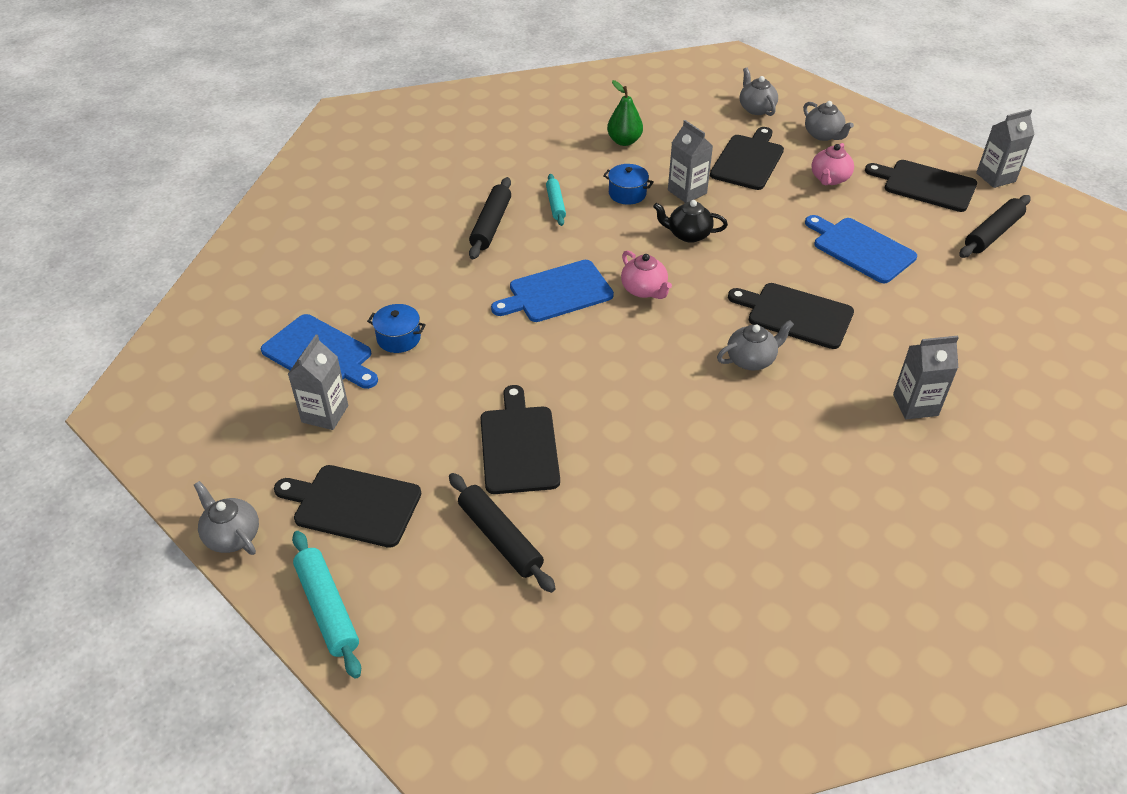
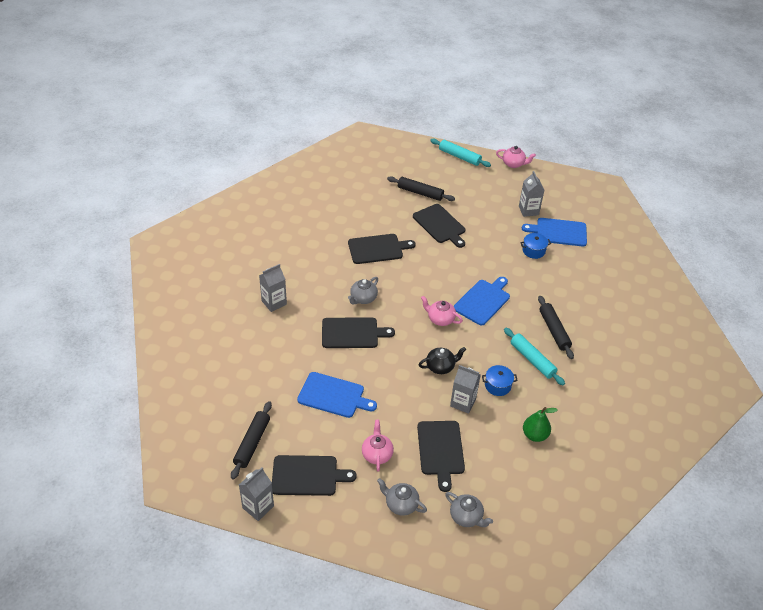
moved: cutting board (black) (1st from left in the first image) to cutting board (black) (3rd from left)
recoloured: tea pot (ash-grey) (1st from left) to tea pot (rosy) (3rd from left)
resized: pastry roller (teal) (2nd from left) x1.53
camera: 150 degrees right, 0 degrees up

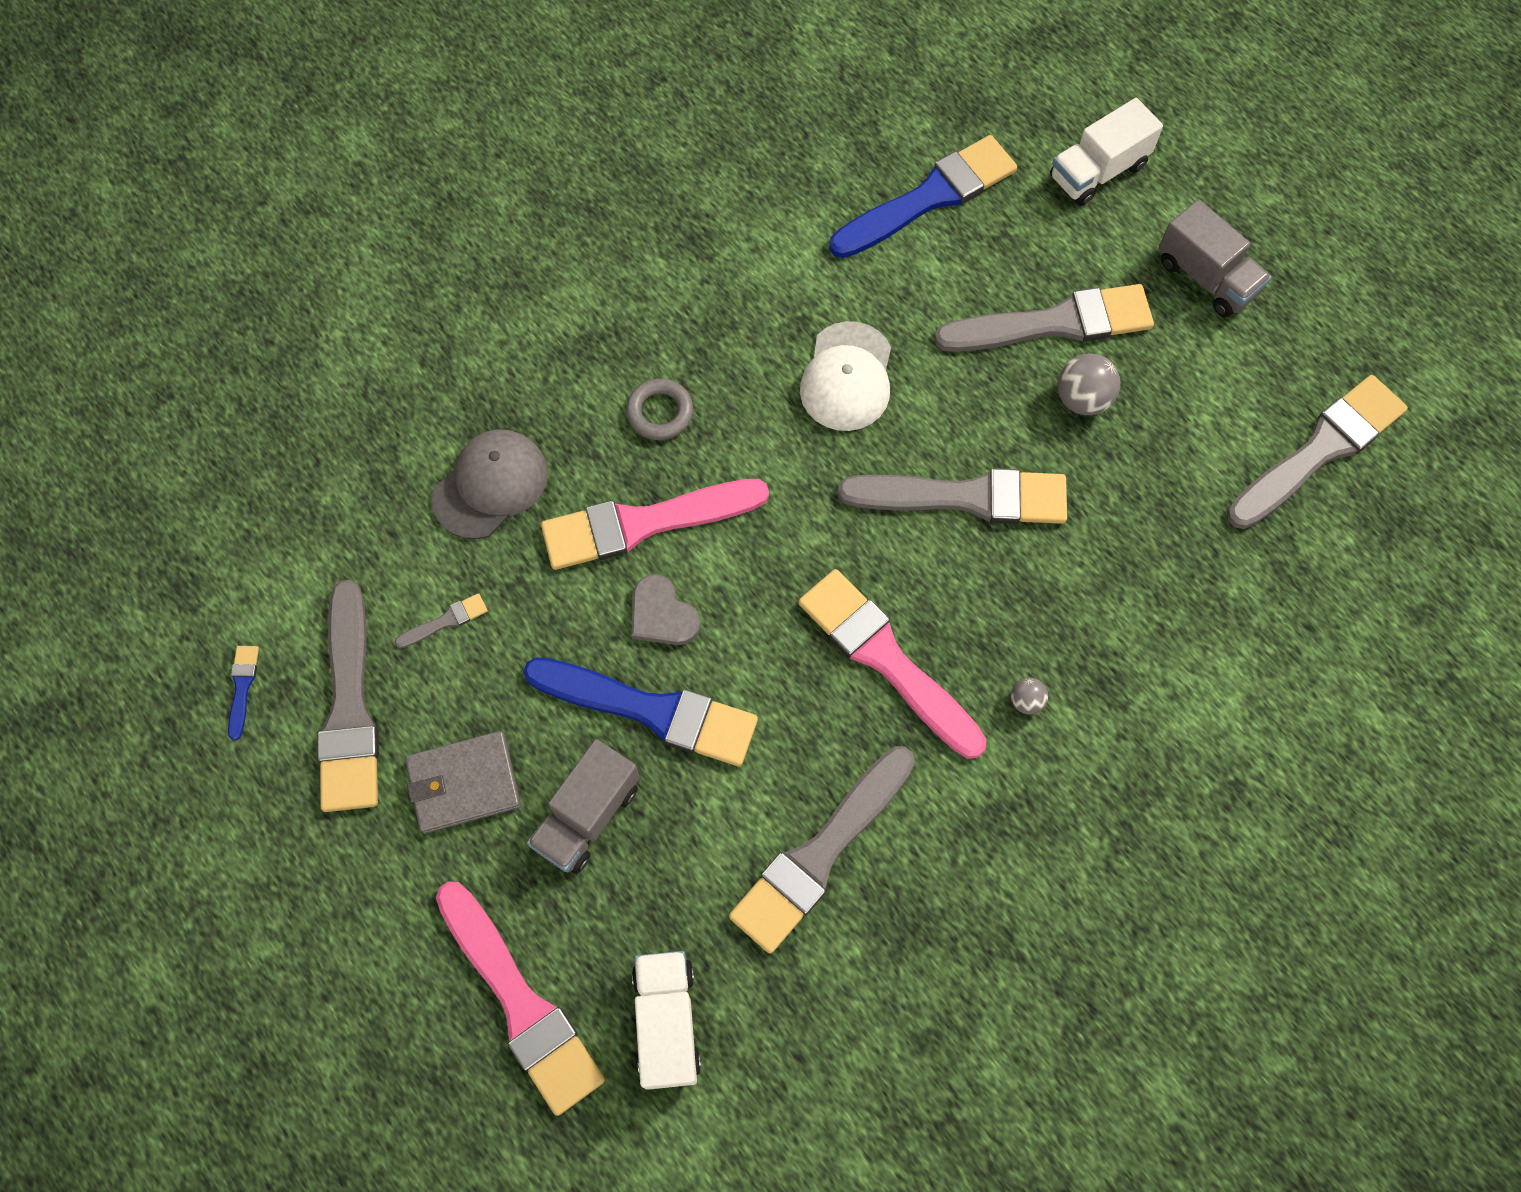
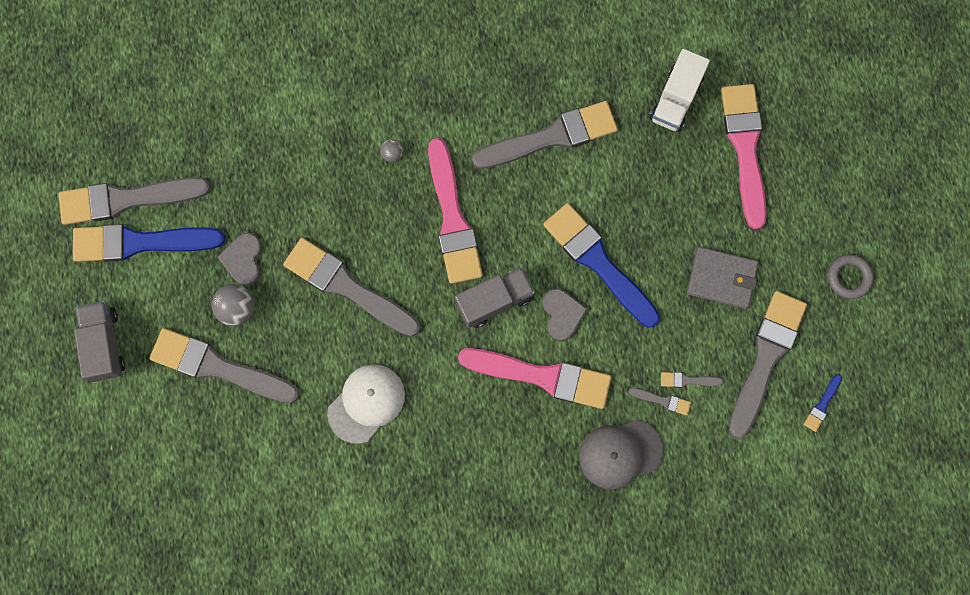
removed: lorry (pure white) (2nd from left)
added: heart shape (ash-grey) (1st from left); paintbrush (ash-grey) (5th from left)
moved: paintbrush (royal blue) (3rd from left in the first image) to paintbrush (royal blue) (1st from left); lorry (ash-grey) (1st from left in the first image) to lorry (ash-grey) (2nd from left); torus (ash-grey)
camera: 150 degrees left, 10 degrees up

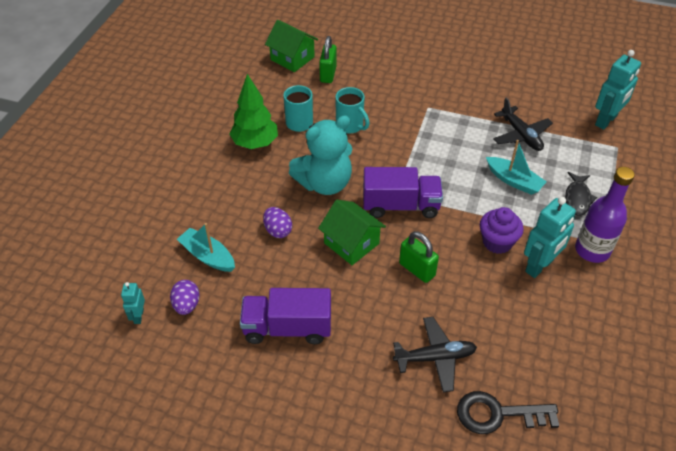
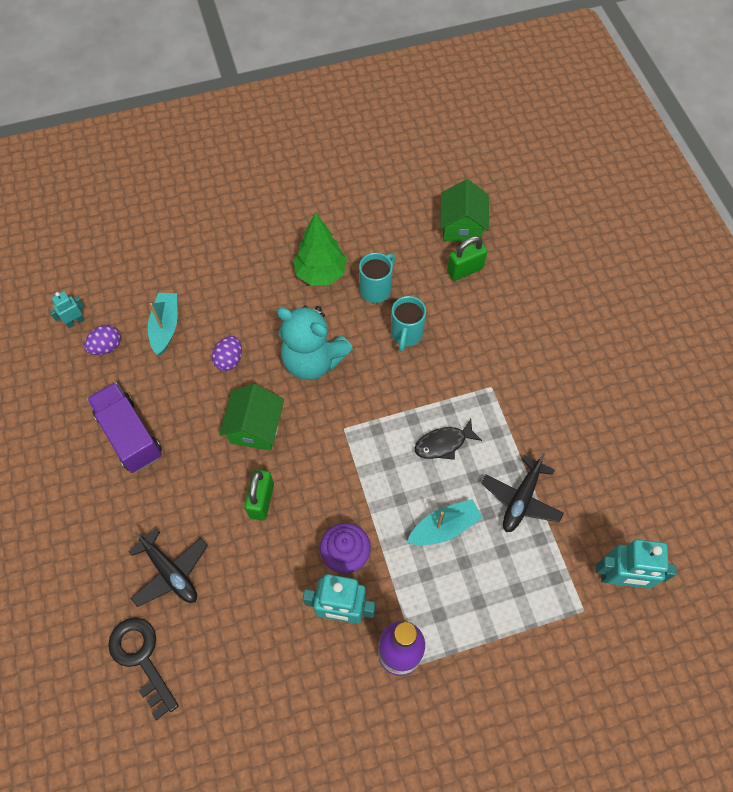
removed: lorry (purple) (2nd from left)
moved: fish (black)
turned: toy boat (teal) (2nd from left) 120 degrees counterclockwise
camera: 55 degrees right, 15 degrees up

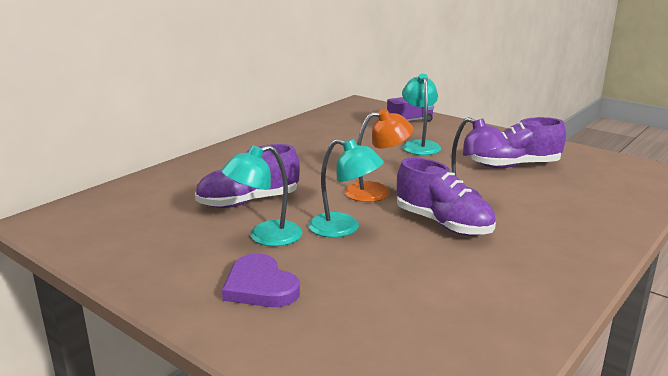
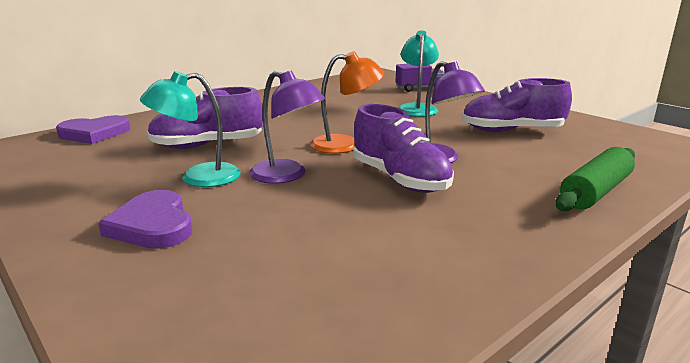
added: heart shape (purple) (1st from left); pastry roller (leaf-green)
recoloured: desk lamp (teal) (2nd from left) to desk lamp (purple) (1st from left)
camera: 10 degrees right, 0 degrees up

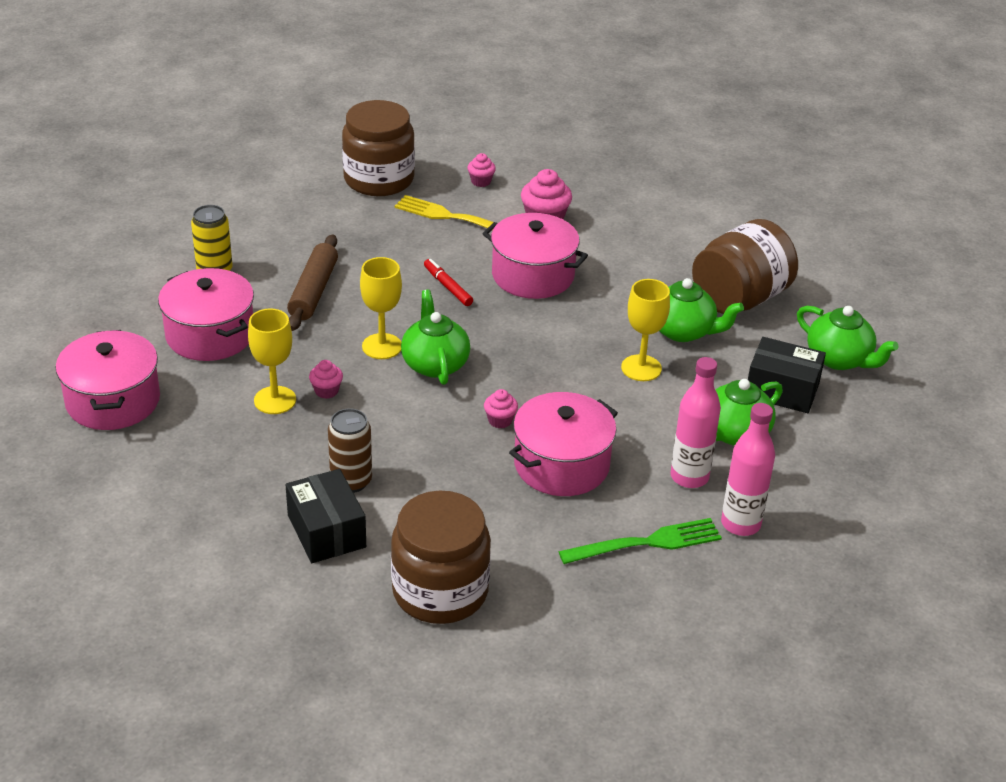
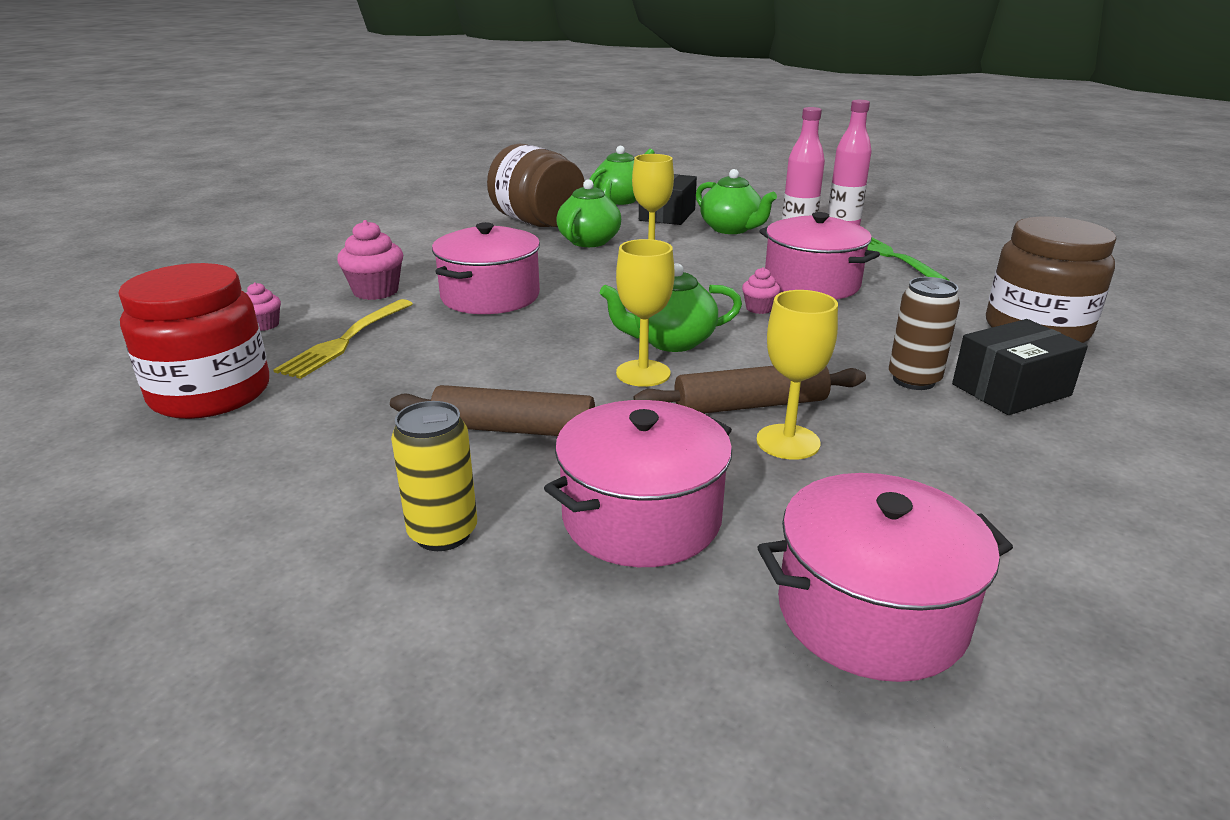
removed: felt pen (scarlet)
replaced: cupcake (rosy) (1st from left) to pastry roller (brown) (2nd from left)
recoloured: preserve jar (brown) (1st from left) to preserve jar (scarlet)
camera: 90 degrees left, 10 degrees down

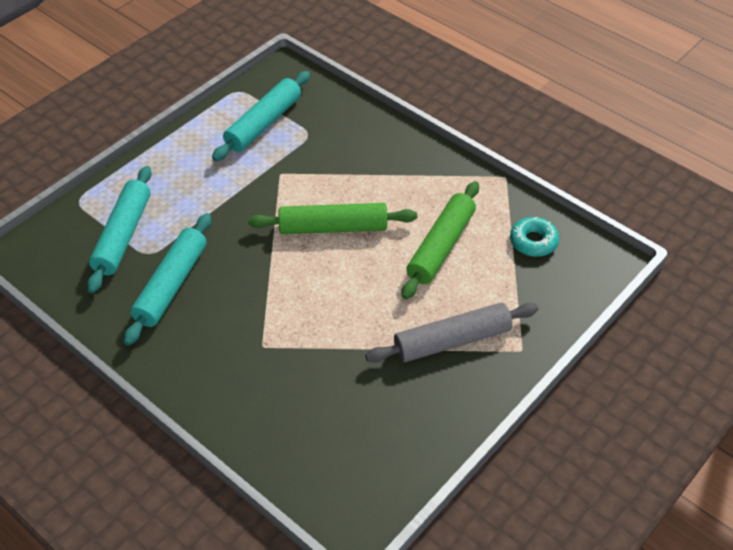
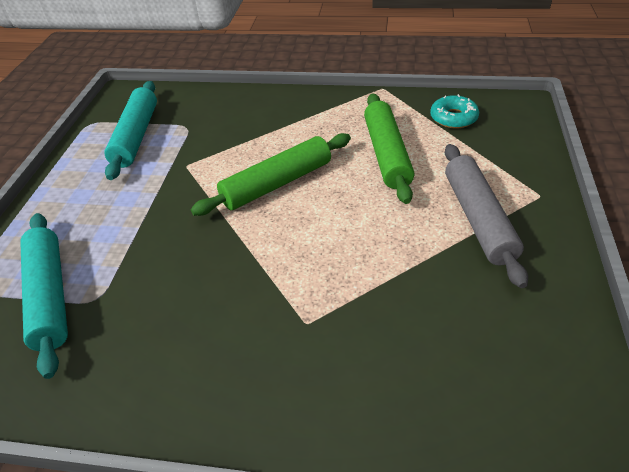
removed: pastry roller (teal) (2nd from left)
turned: pastry roller (ash-grey) 45 degrees counterclockwise
camera: 30 degrees left, 5 degrees down

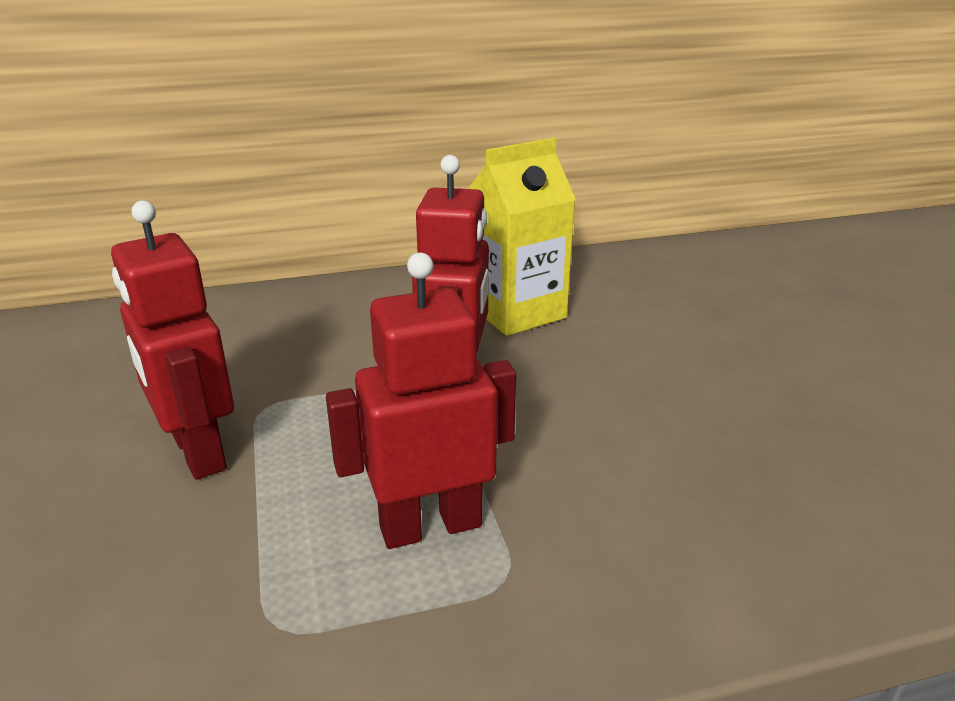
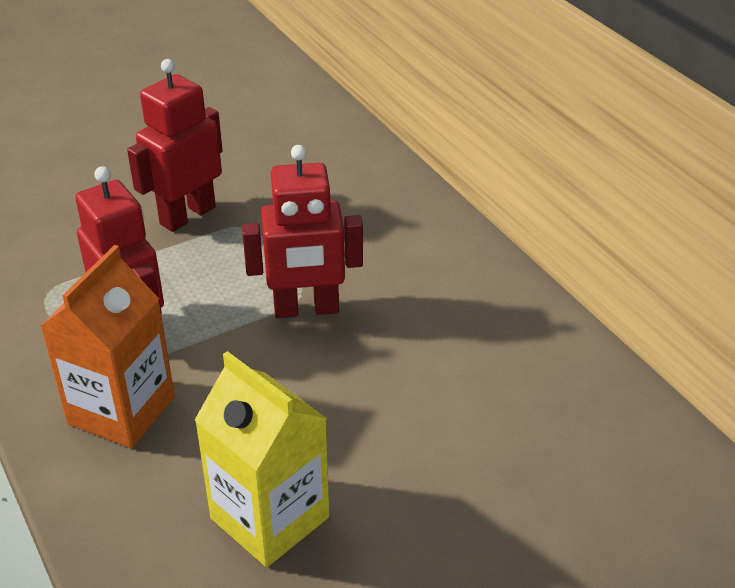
added: milk carton (orange-coloured)
moved: milk carton (golden)
camera: 75 degrees right, 10 degrees up

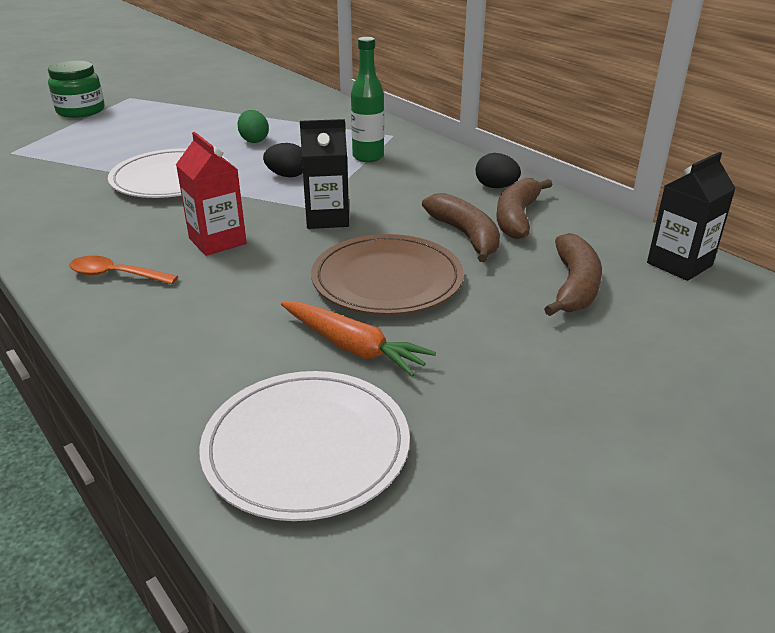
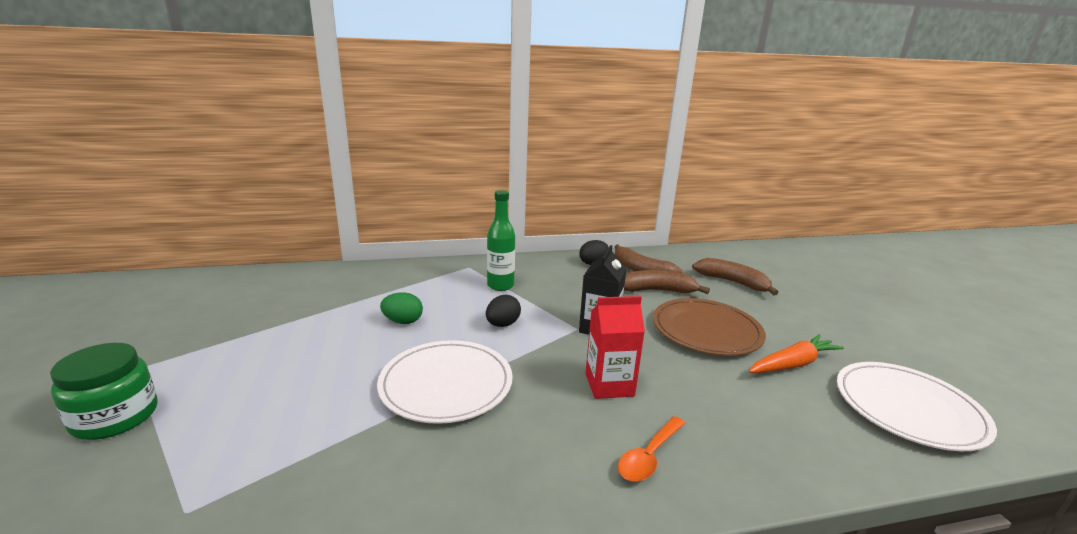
removed: milk carton (black) (2nd from left)
camera: 65 degrees left, 10 degrees down

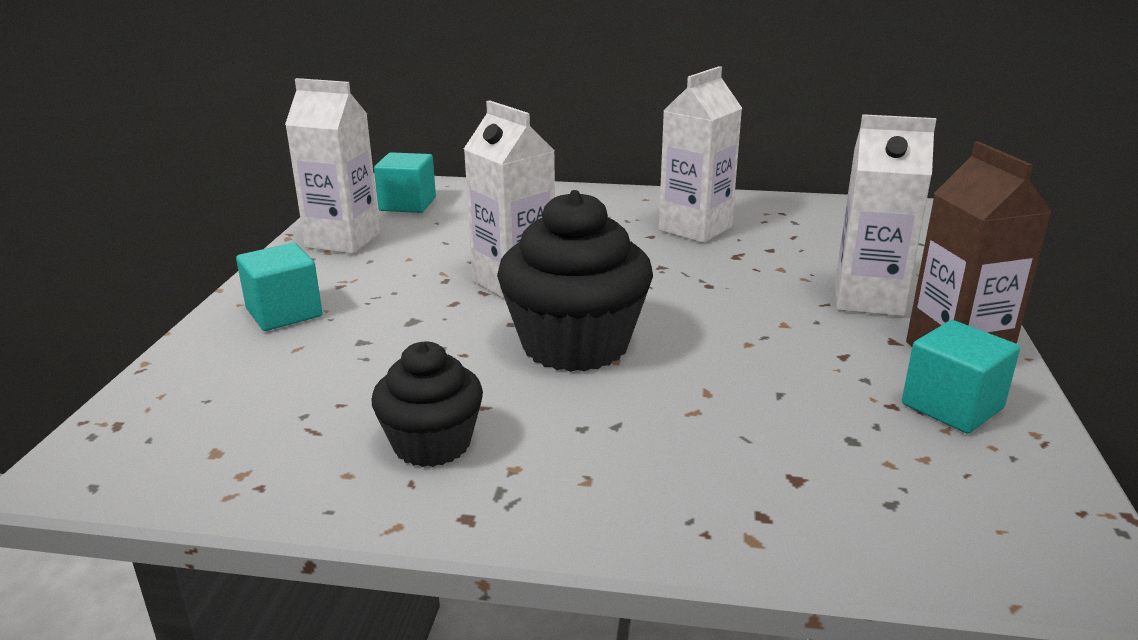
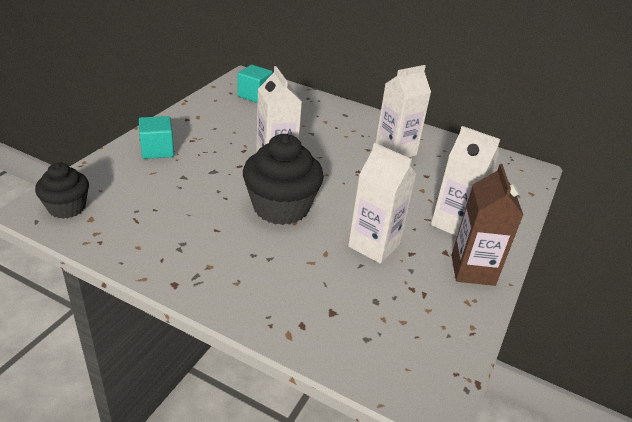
removed: block (teal) (3rd from left)
moved: cupcake (black) (1st from left); milk carton (pure white) (1st from left in the first image) to milk carton (pure white) (2nd from left)
camera: 15 degrees right, 10 degrees up

